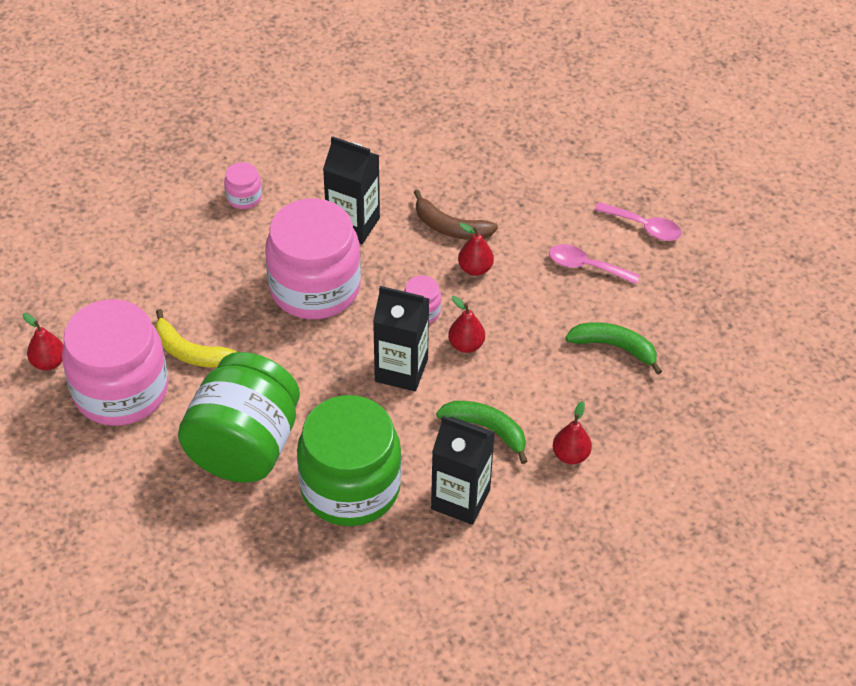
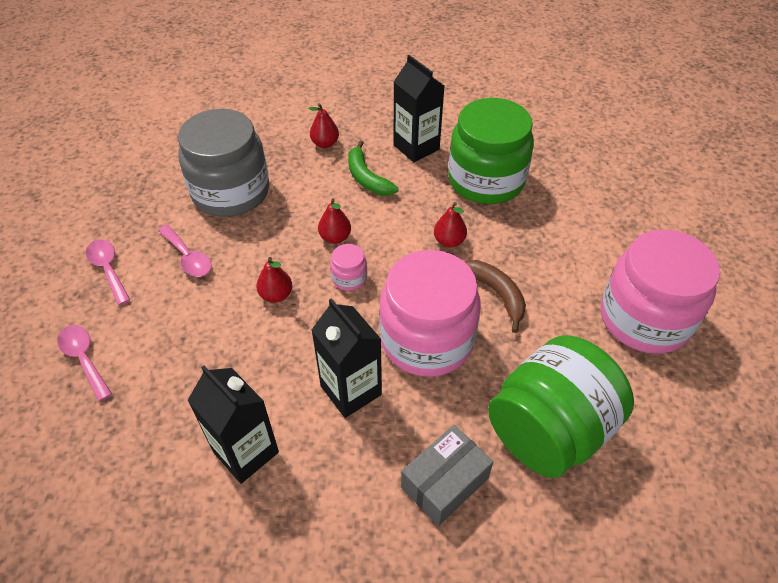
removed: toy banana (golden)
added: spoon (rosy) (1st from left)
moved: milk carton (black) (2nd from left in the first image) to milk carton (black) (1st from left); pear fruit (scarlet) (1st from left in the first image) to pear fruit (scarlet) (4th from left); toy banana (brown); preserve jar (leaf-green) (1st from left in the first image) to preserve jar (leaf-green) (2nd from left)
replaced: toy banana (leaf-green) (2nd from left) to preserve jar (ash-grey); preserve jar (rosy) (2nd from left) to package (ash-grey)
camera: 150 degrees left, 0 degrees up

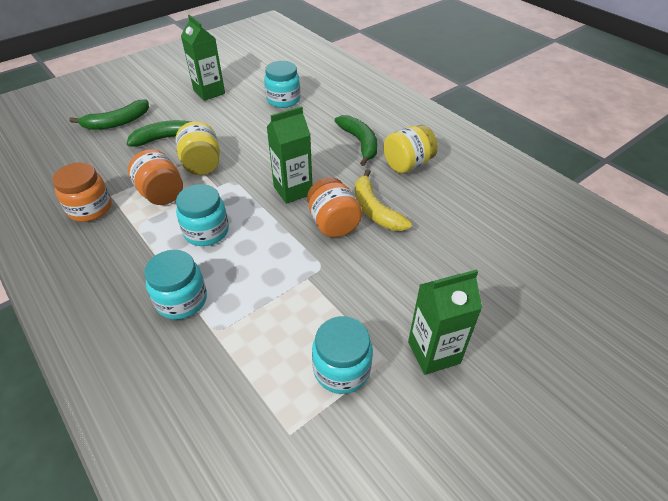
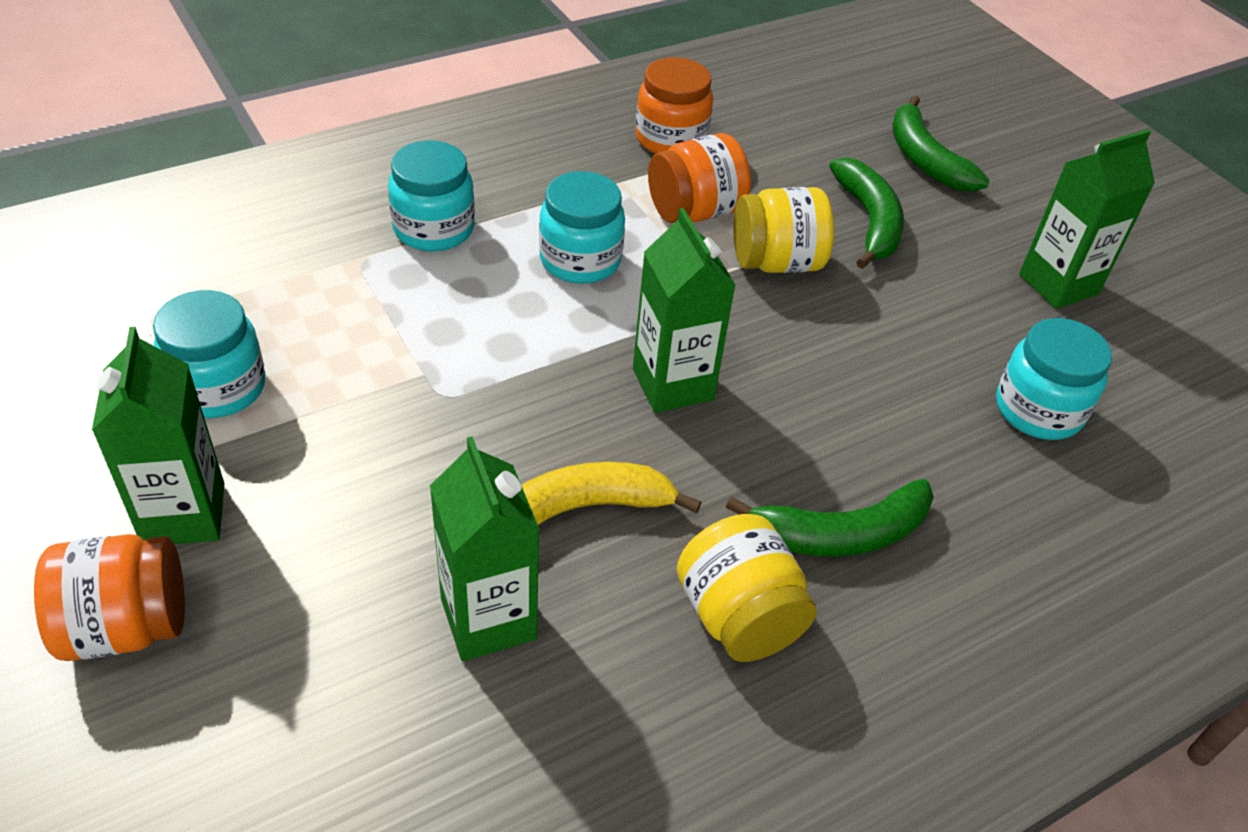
added: milk carton (leaf-green) (2nd from left)
moved: preserve jar (orange-coloured) (3rd from left in the first image) to preserve jar (orange-coloured) (1st from left)
camera: 95 degrees right, 0 degrees up

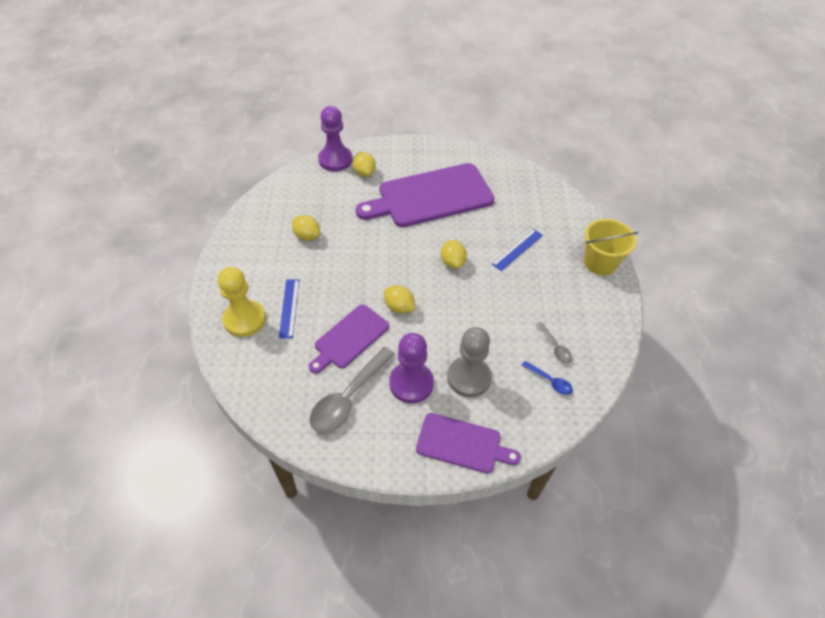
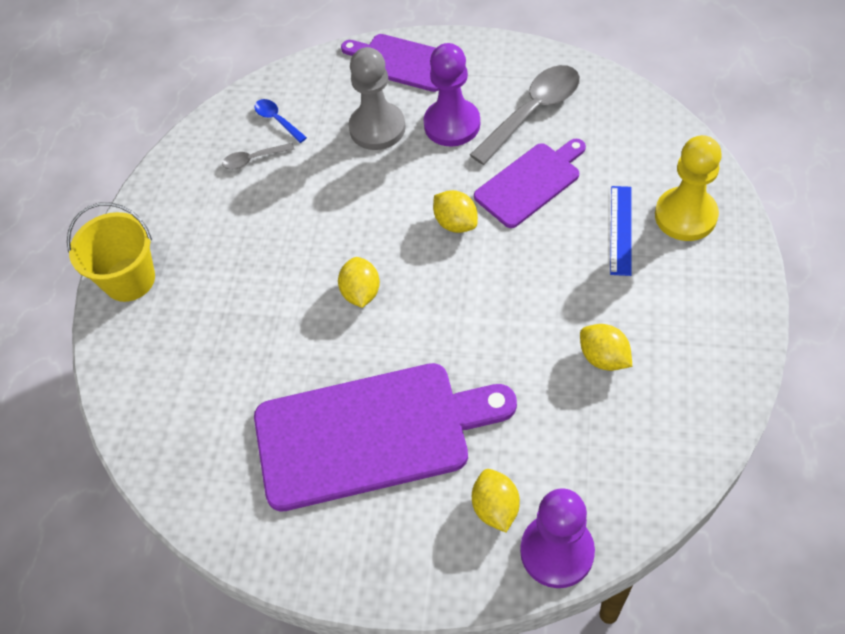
removed: straightedge (royal blue) (2nd from left)
turned: spoon (ash-grey) (2nd from left in the first image) 90 degrees counterclockwise
camera: 165 degrees left, 5 degrees up

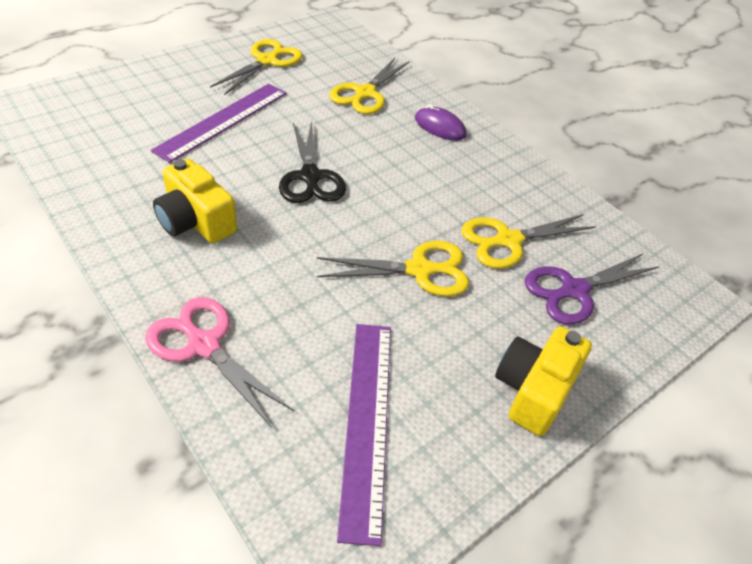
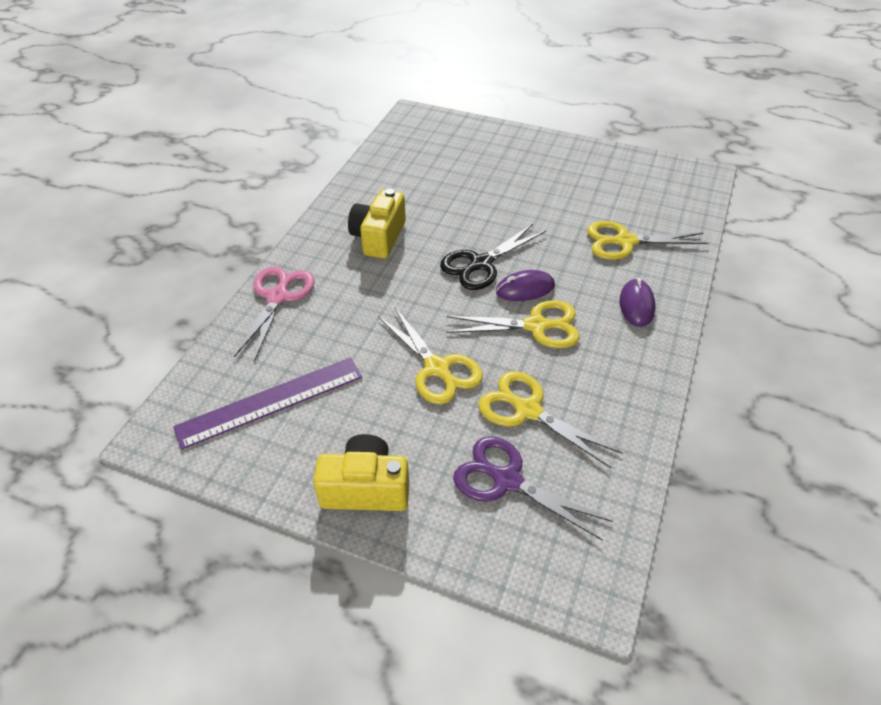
removed: straightedge (purple) (1st from left)
added: mouse (purple) (1st from left)
moved: shears (golden) (1st from left in the first image) to shears (golden) (2nd from left)
camera: 65 degrees right, 0 degrees up

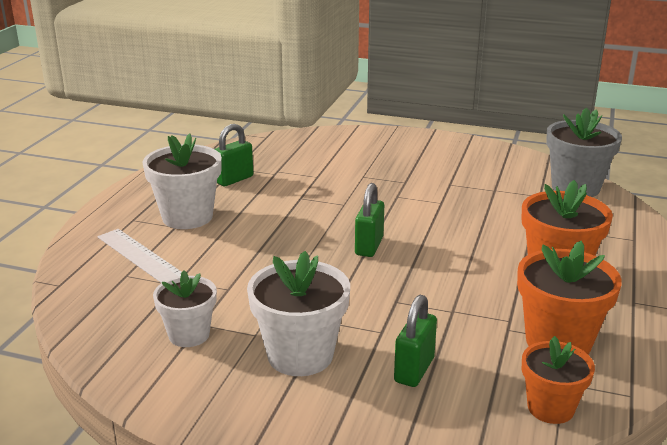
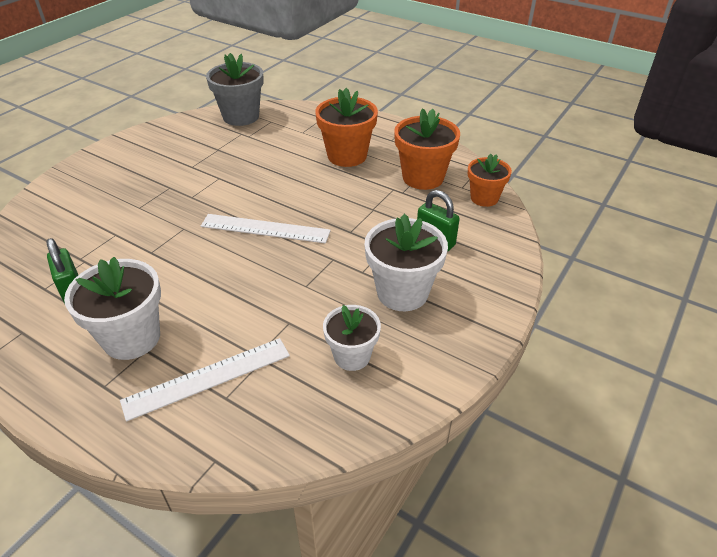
replaced: lock (leaf-green) (2nd from left) to straightedge (pure white) (2nd from left)
camera: 75 degrees left, 15 degrees up

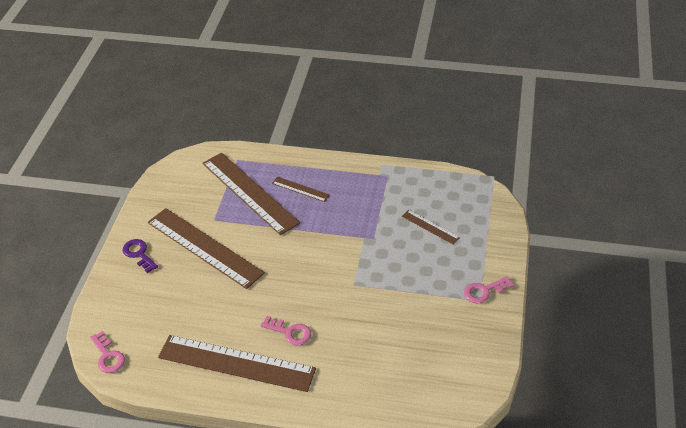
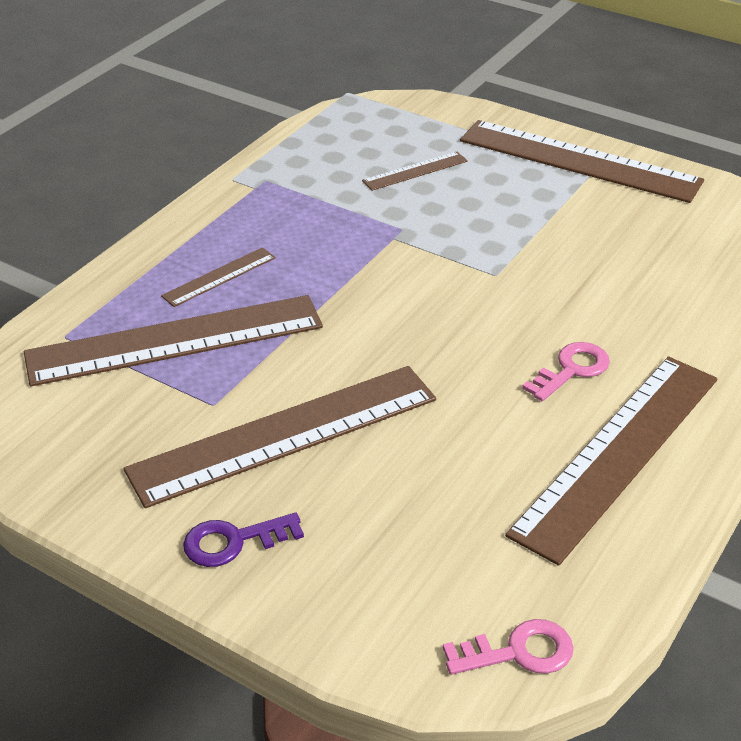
replaced: key (rosy) (3rd from left) to straightedge (brown) (5th from left)
camera: 70 degrees left, 5 degrees down

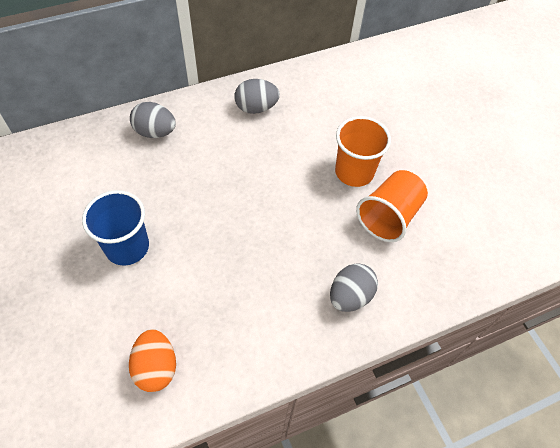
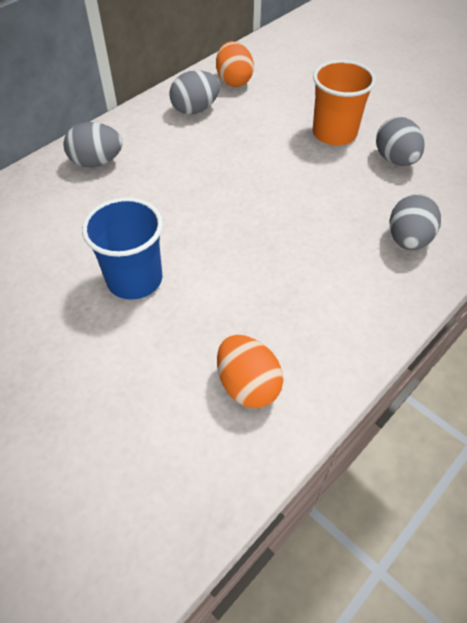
added: egg shape (orange-coloured) (1st from left)
replaced: beaker (orange-coloured) (2nd from left) to egg shape (ash-grey) (3rd from left)
camera: 20 degrees left, 5 degrees down

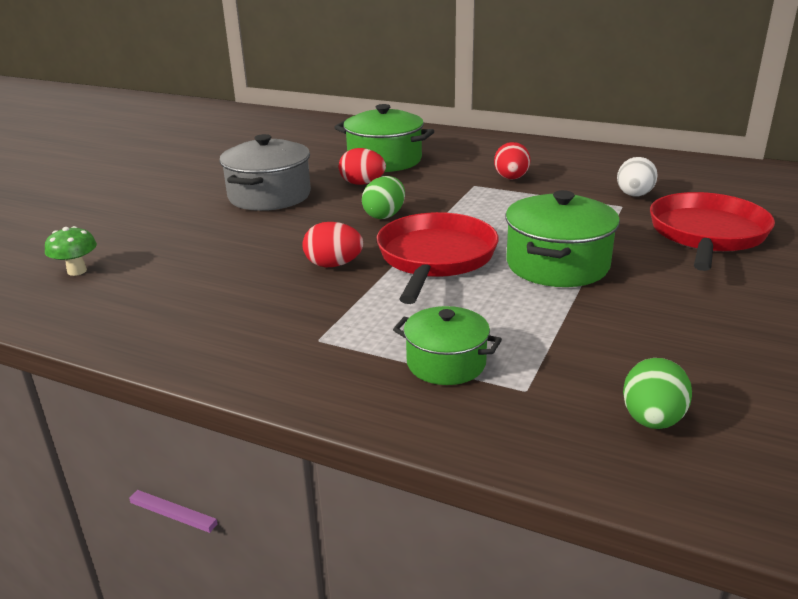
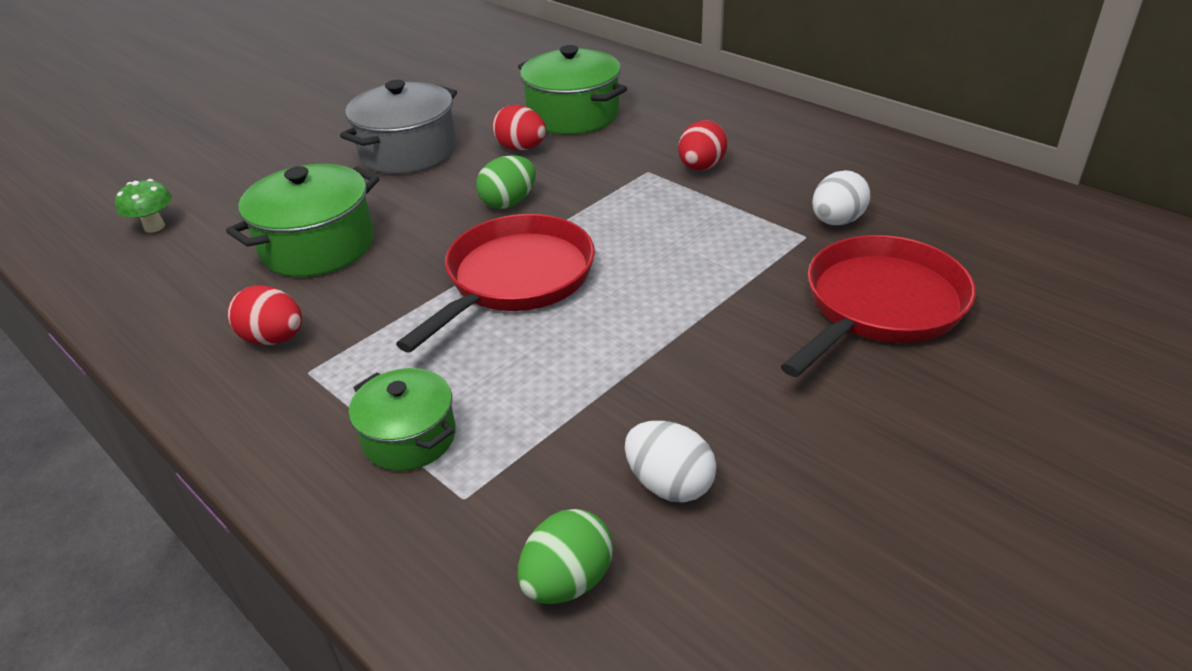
added: egg shape (pure white) (1st from left)
moved: cooking pot (leaf-green) (3rd from left in the first image) to cooking pot (leaf-green) (1st from left); egg shape (scarlet) (1st from left)
camera: 20 degrees right, 10 degrees up

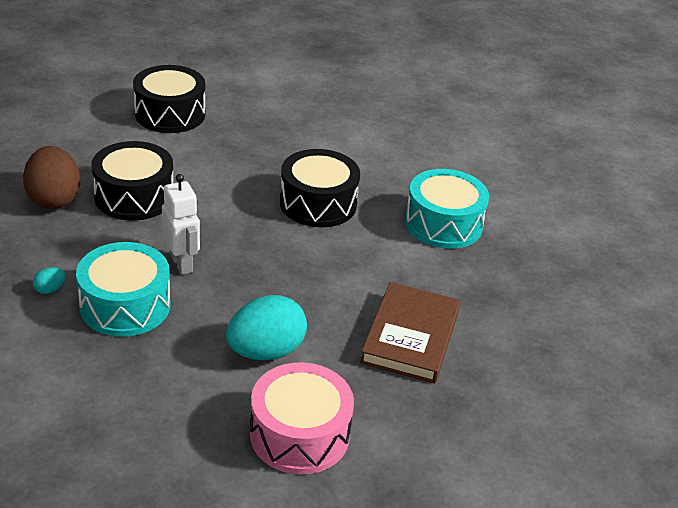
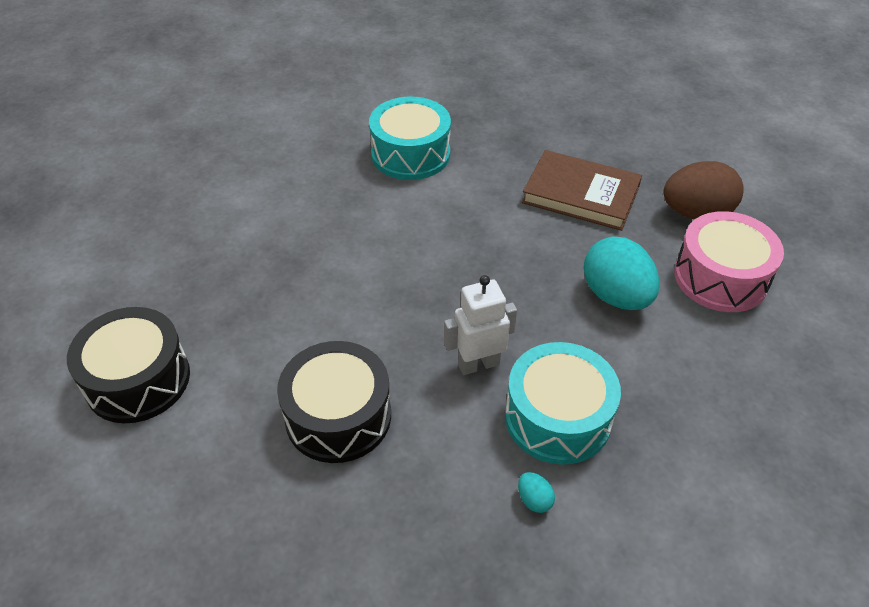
removed: drum (black) (3rd from left)
moved: egg shape (brown)
camera: 80 degrees left, 10 degrees up

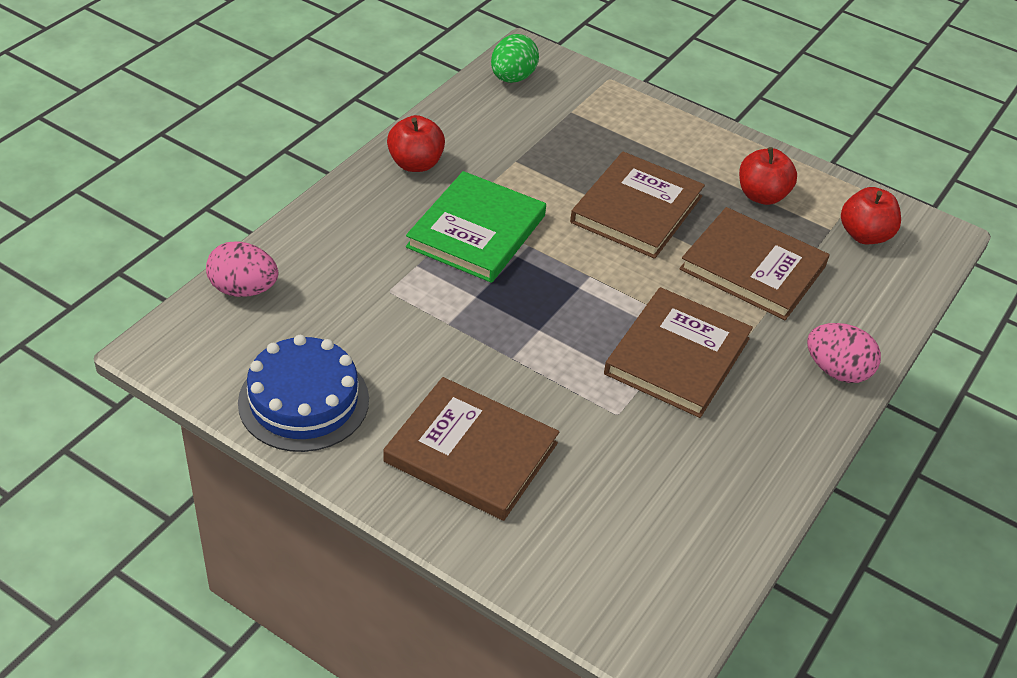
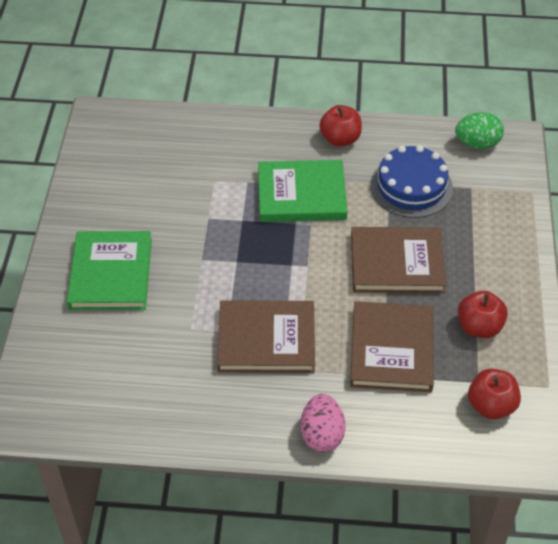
removed: egg shape (rosy) (1st from left)
moved: cake (royal blue)
recoloured: book (brown) (1st from left) to book (leaf-green) (1st from left)
camera: 65 degrees right, 5 degrees up

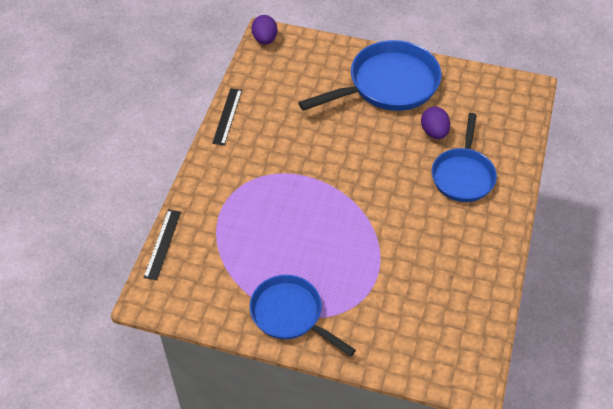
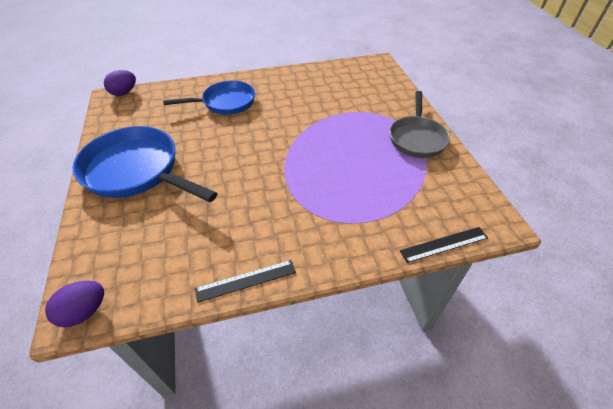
moved: egg shape (purple) (2nd from left)
recoloured: frying pan (royal blue) (1st from left) to frying pan (ash-grey)
camera: 120 degrees left, 5 degrees down

